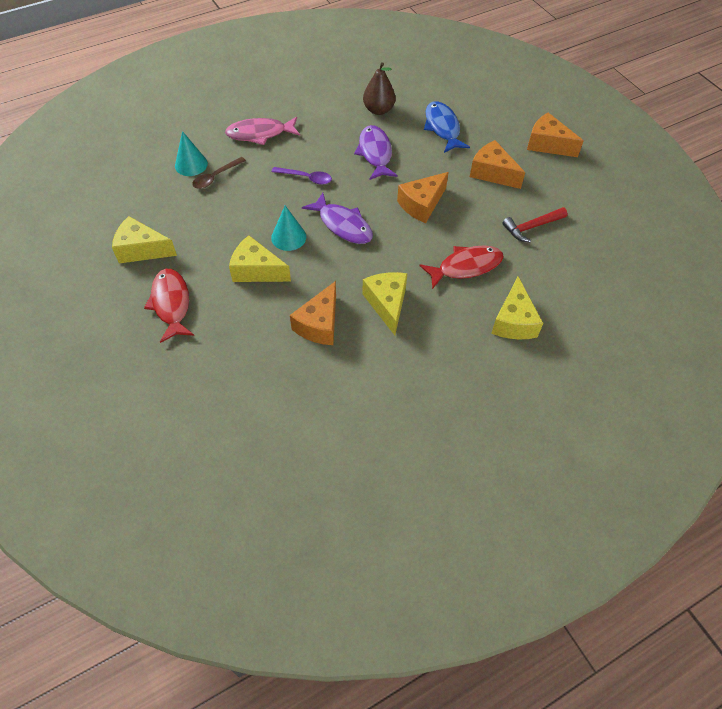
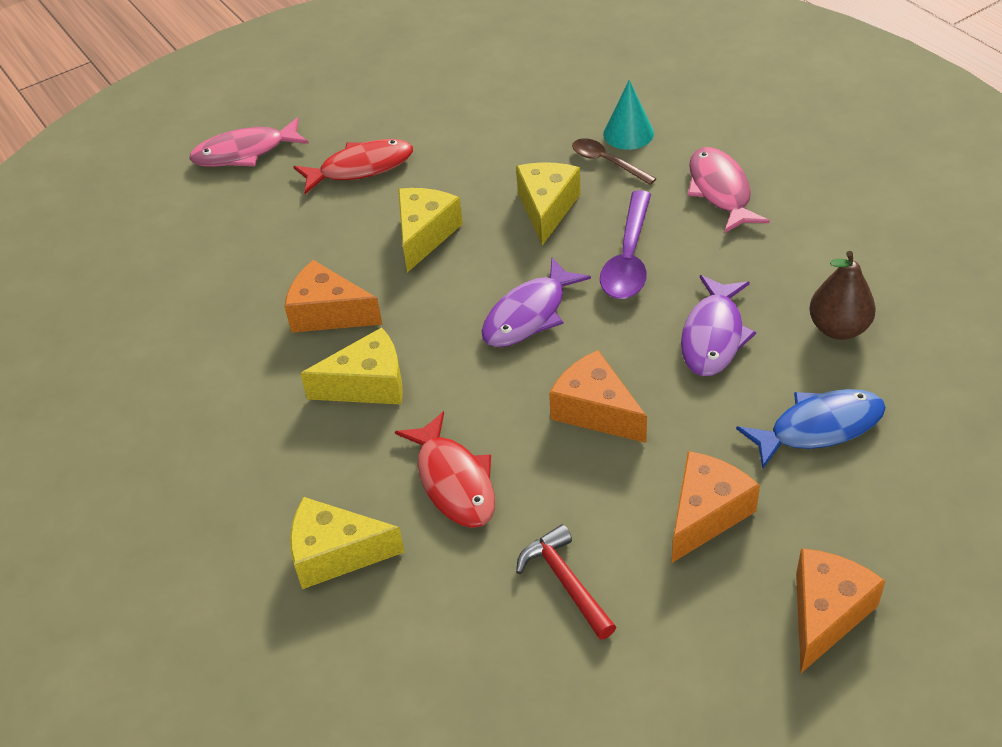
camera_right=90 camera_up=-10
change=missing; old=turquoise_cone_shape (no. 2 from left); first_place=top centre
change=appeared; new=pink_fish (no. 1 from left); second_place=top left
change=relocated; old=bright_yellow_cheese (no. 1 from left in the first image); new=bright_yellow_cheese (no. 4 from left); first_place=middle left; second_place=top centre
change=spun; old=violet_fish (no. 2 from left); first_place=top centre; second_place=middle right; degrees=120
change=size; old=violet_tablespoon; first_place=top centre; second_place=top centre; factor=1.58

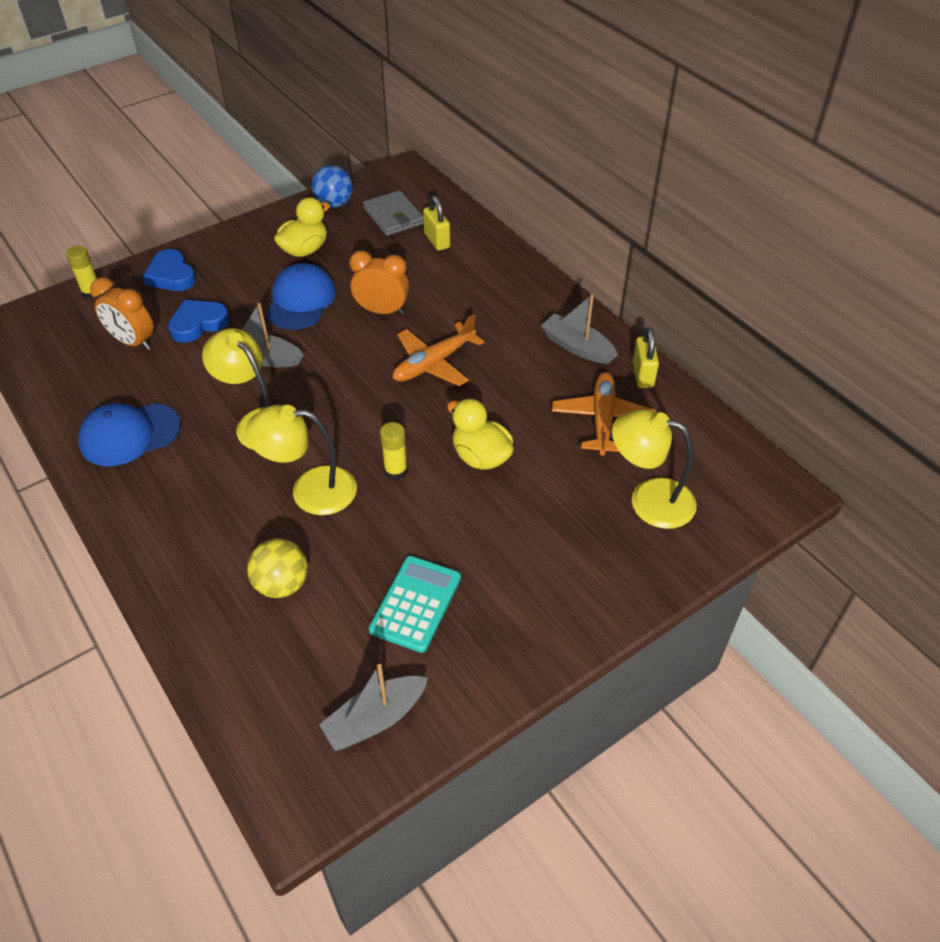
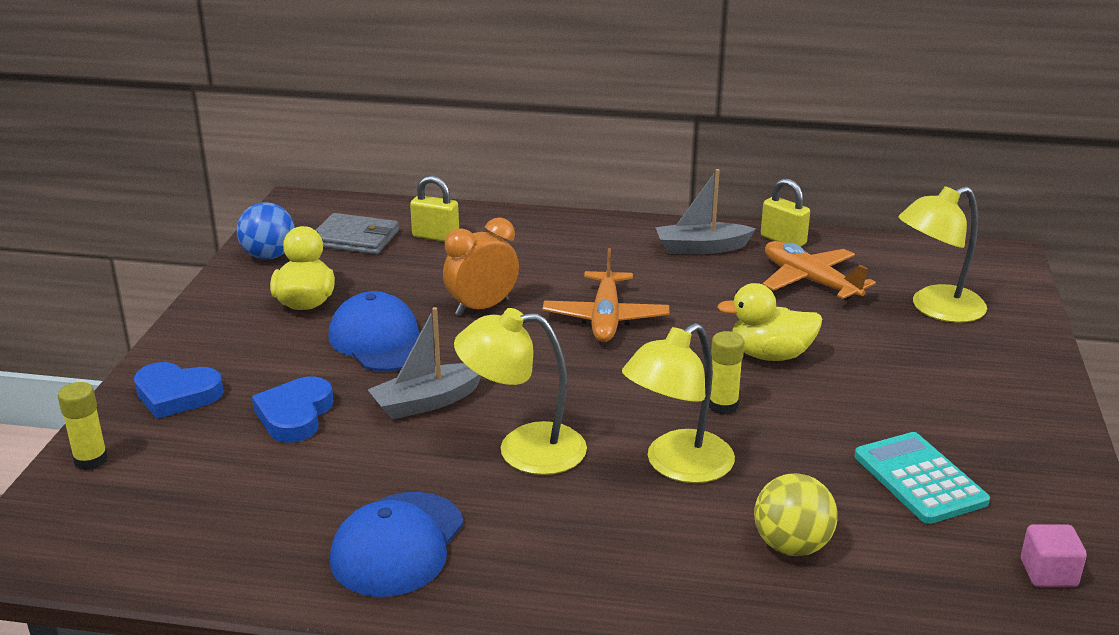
camera_right=-45 camera_up=-20
change=missing; old=orange-coloured_alarm_clock (no. 1 from left); first_place=middle left
change=exchanged; old=grey_sailboat (no. 2 from left); new=pink_solid_cube; first_place=bottom centre; second_place=bottom right

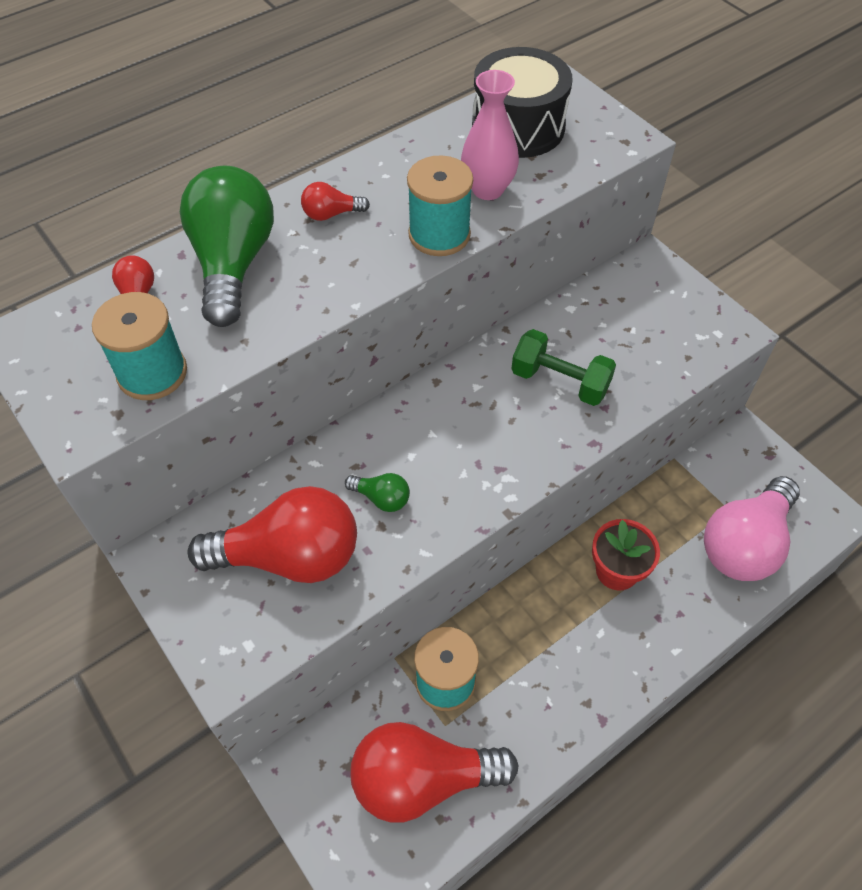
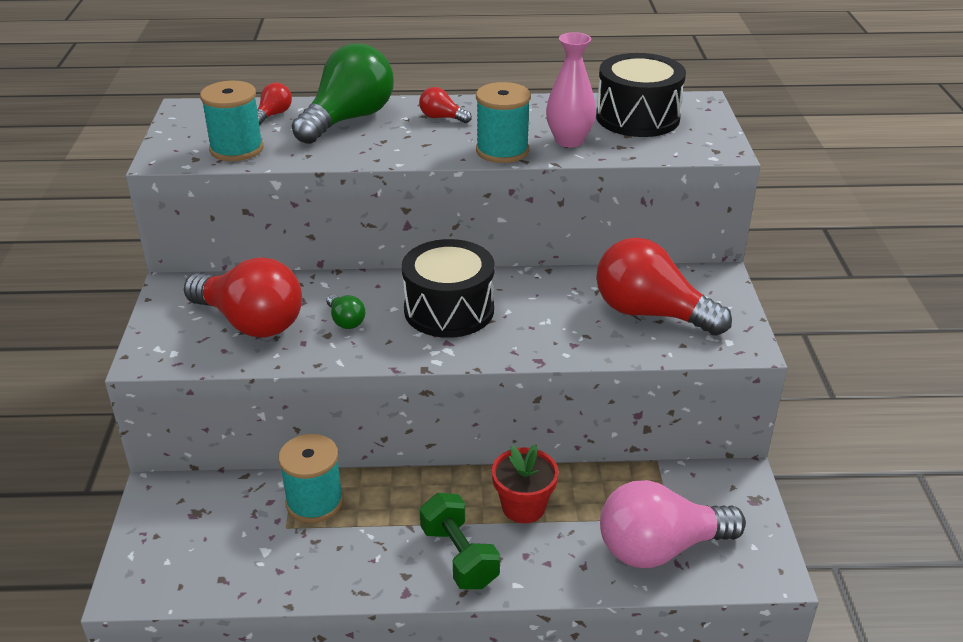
camera_right=35 camera_up=-20
change=appeared; new=black_toy_drum (no. 1 from left); second_place=centre
change=relocated; old=scarlet_bulb (no. 4 from left); first_place=bottom centre; second_place=middle right
change=relocated; old=leaf-green_dumbbell; first_place=centre; second_place=bottom centre

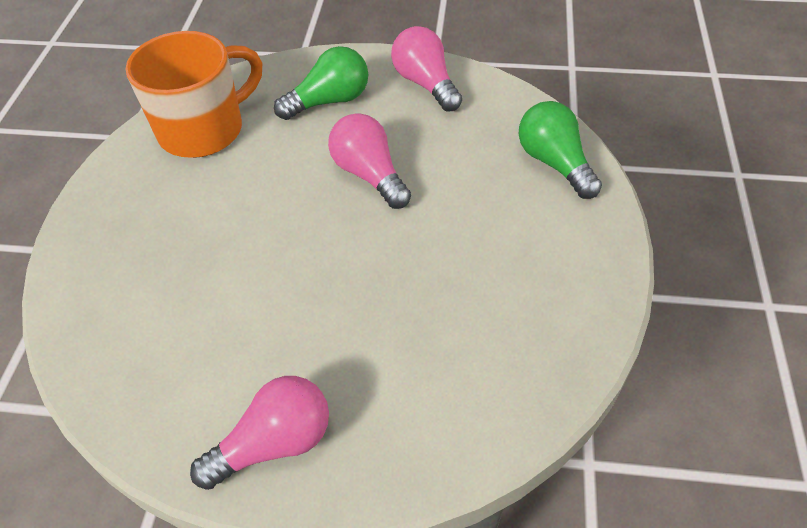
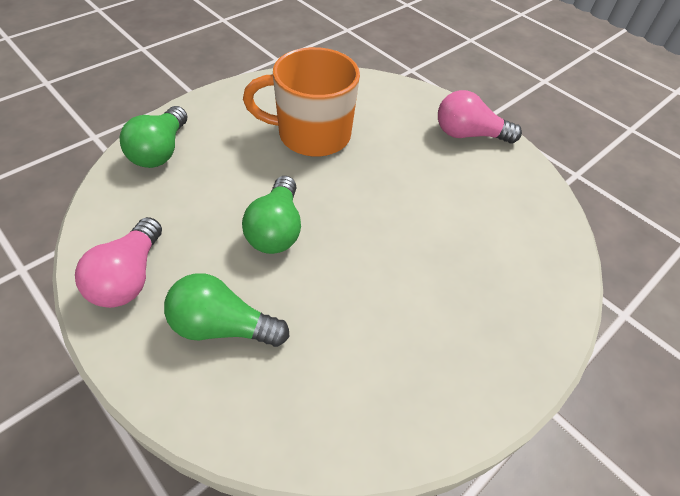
camera_right=-145 camera_up=0
change=relocated; old=orange-coloured_tea_mug; first_place=top left; second_place=top centre
change=colour; old=pink_bulb (no. 2 from left); new=leaf-green_bulb (no. 3 from left); first_place=top centre; second_place=centre

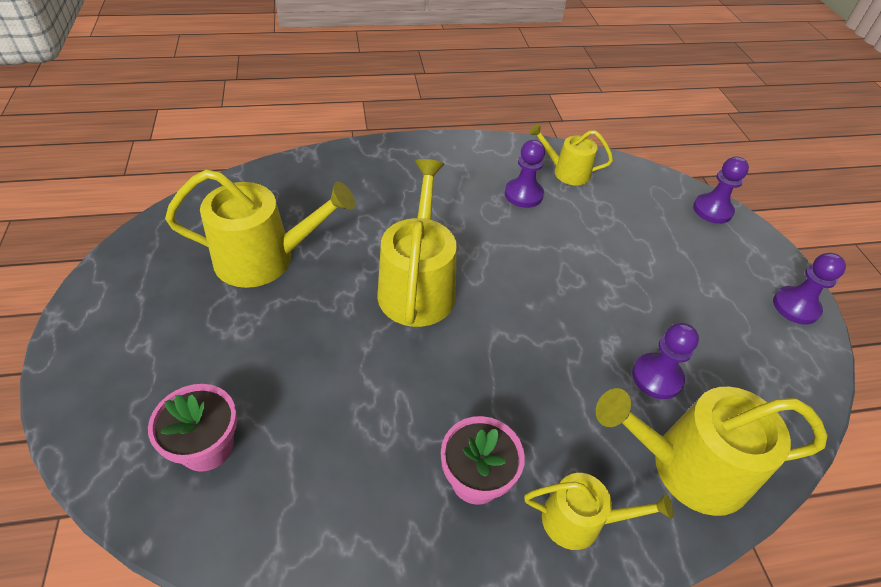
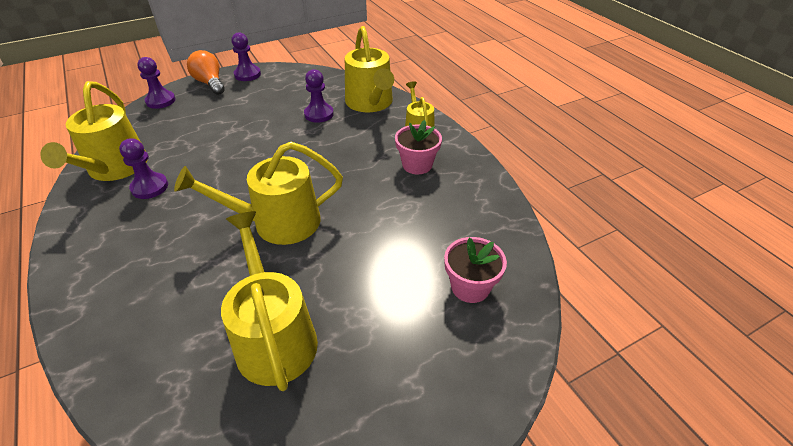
camera_right=-105 camera_up=-5
change=appeared; new=orange-coloured_bulb; second_place=top left
change=size; old=bright_yellow_watering_can (no. 3 from left in the first image); first_place=top centre; second_place=top left; factor=1.74

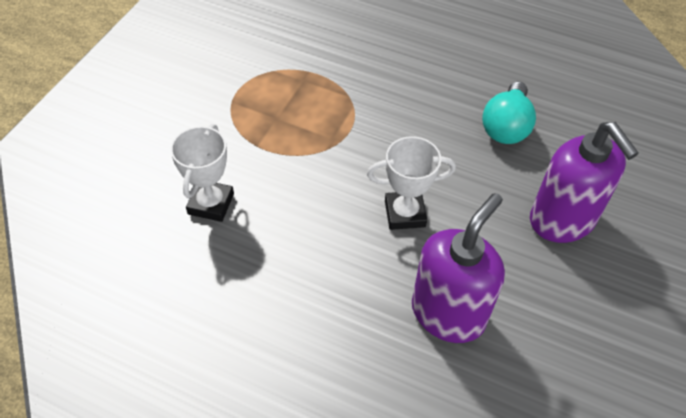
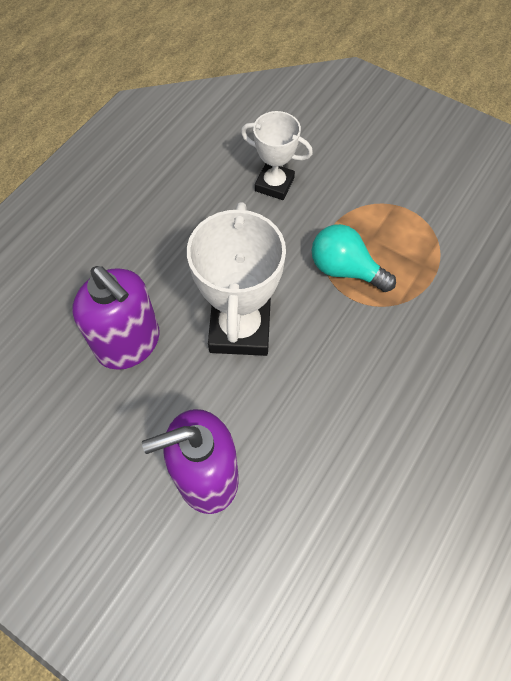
camera_right=100 camera_up=10
change=relocated; old=turquoise_bulb; first_place=top right; second_place=middle right
change=size; old=pure_white_prize_cup (no. 2 from left in the first image); first_place=centre; second_place=centre; factor=1.64

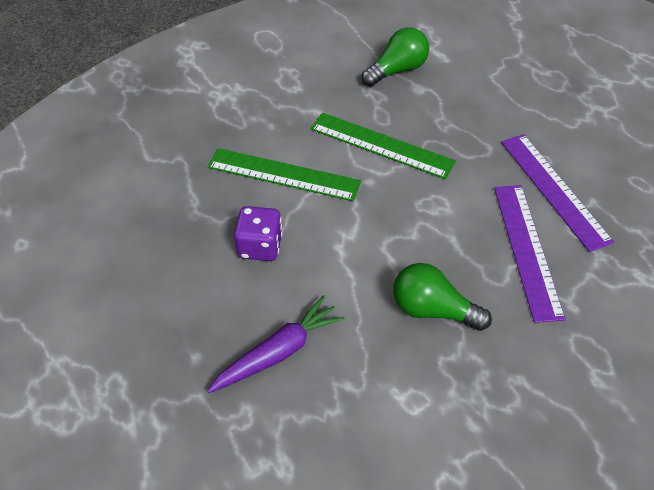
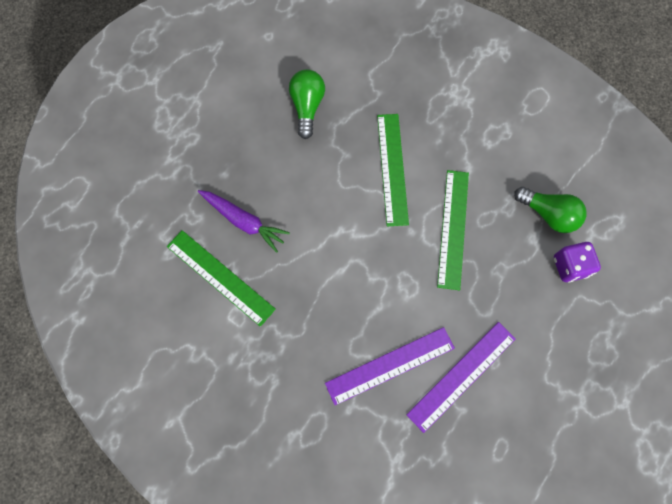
camera_right=70 camera_up=20
change=appeared; new=leaf-green_ruler (no. 1 from left); second_place=middle left
change=relocated; old=violet_game_die; first_place=centre; second_place=middle right
change=relocated; old=leaf-green_bulb (no. 2 from left in the first image); new=leaf-green_bulb (no. 1 from left); first_place=middle right; second_place=top centre

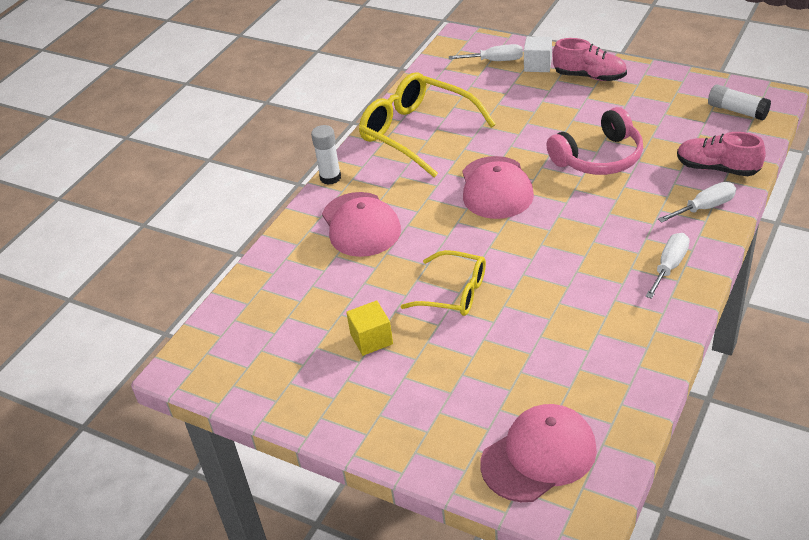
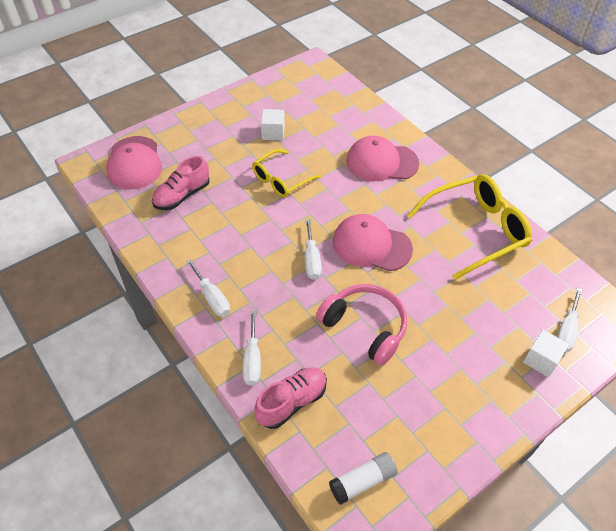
camera_right=110 camera_up=10
change=missing; old=pure_white_glue_stick (no. 1 from left); first_place=top centre
change=appeared; new=pure_white_hand_screwdriver (no. 3 from left); second_place=centre
change=relocated; old=pink_sneaker (no. 1 from left); first_place=top right; second_place=middle left
change=colour; old=bright_yellow_solid_cube; new=pure_white_solid_cube (no. 1 from left); first_place=centre; second_place=top centre
change=spun; old=pink_headphones; first_place=top right; second_place=centre; degrees=135

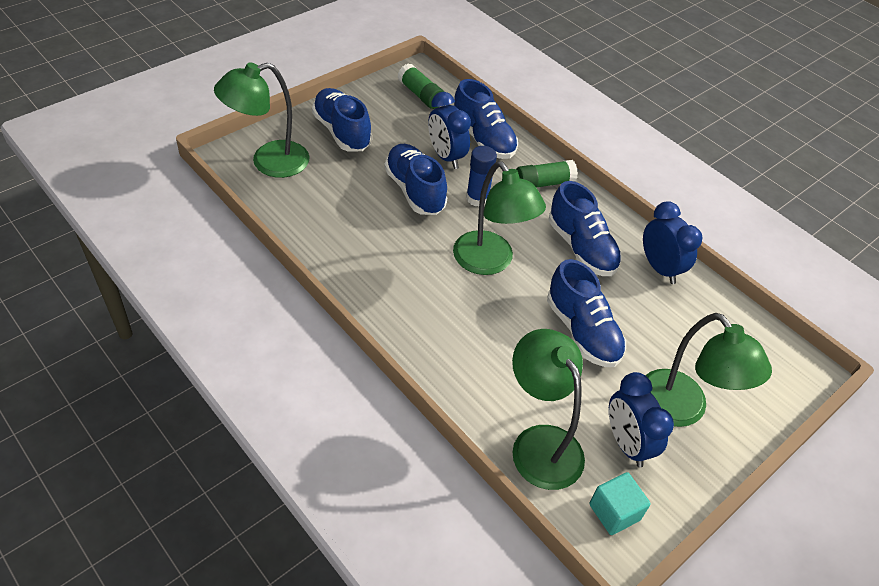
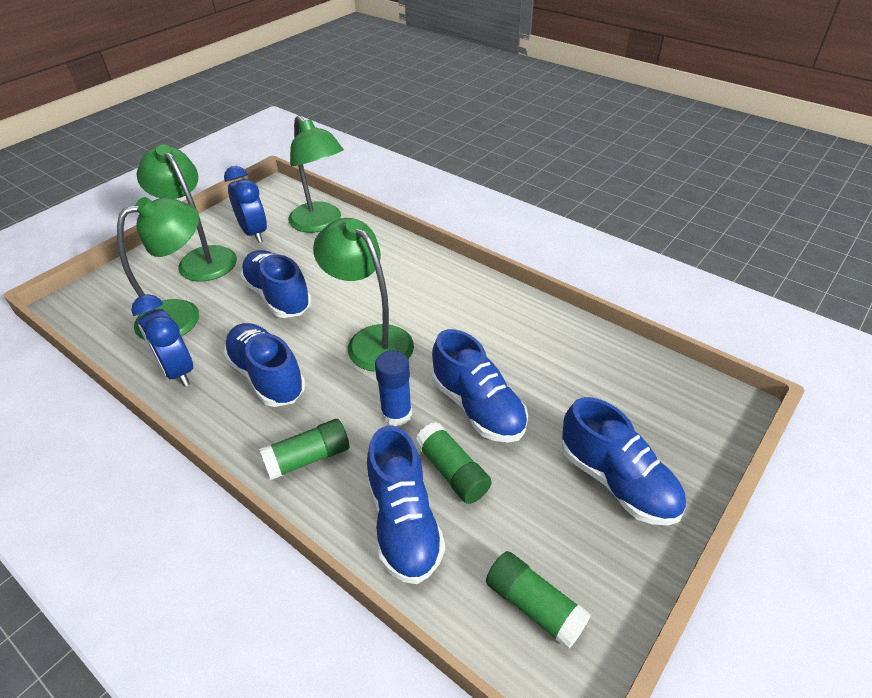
camera_right=175 camera_up=-5
change=missing; old=turquoise_solid_cube; first_place=bottom right
change=relocated; old=leaf-green_reading_lamp (no. 1 from left); first_place=top left; second_place=middle left
change=exchanged; old=royal_blue_alarm_clock (no. 1 from left); new=leaf-green_glue_stick (no. 2 from left); first_place=top centre; second_place=centre
change=spun; old=royal_blue_sneaker (no. 3 from left); first_place=top centre; second_place=bottom centre; degrees=-150

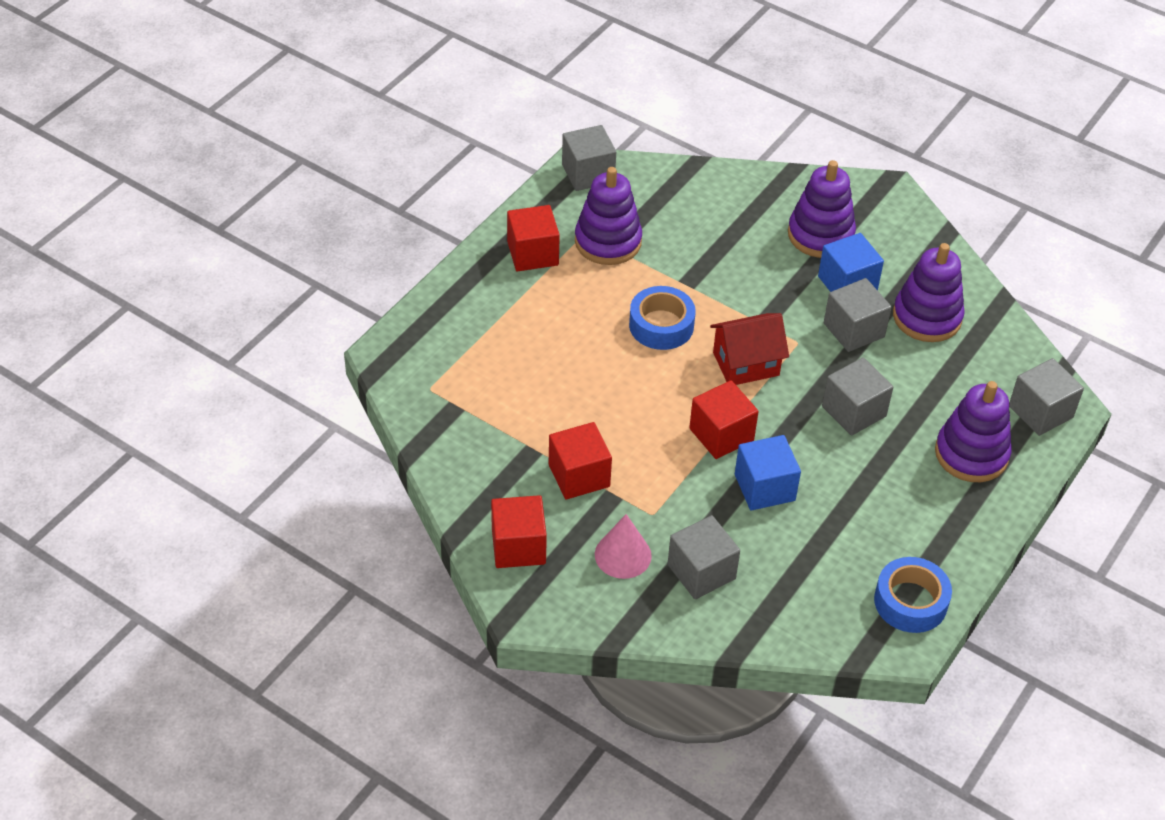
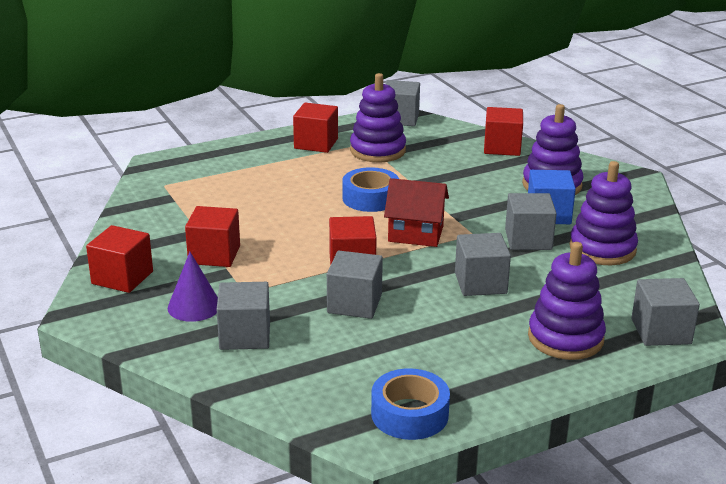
camera_right=30 camera_up=-20
change=appeared; new=scarlet_solid_cube (no. 5 from left); second_place=top right
change=colour; old=pink_cone_shape; new=violet_cone_shape; first_place=centre; second_place=middle left
change=colour; old=royal_blue_solid_cube (no. 1 from left); new=grey_solid_cube (no. 2 from left); first_place=centre; second_place=centre

